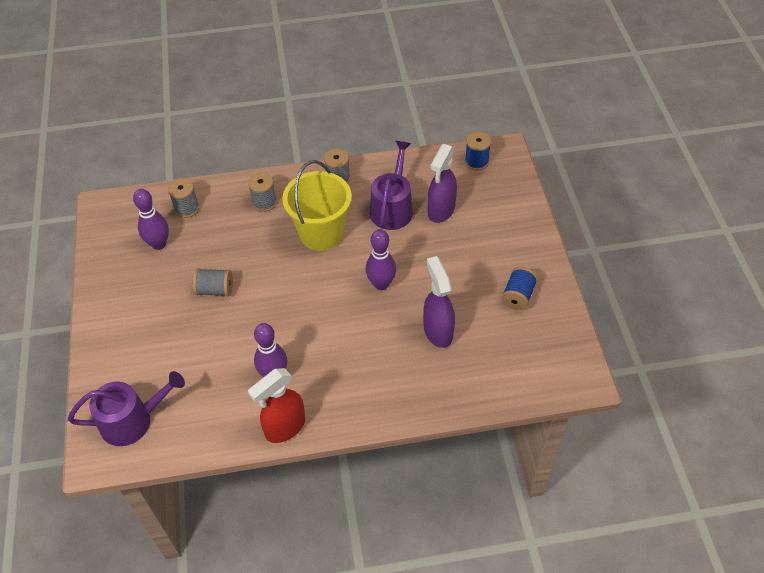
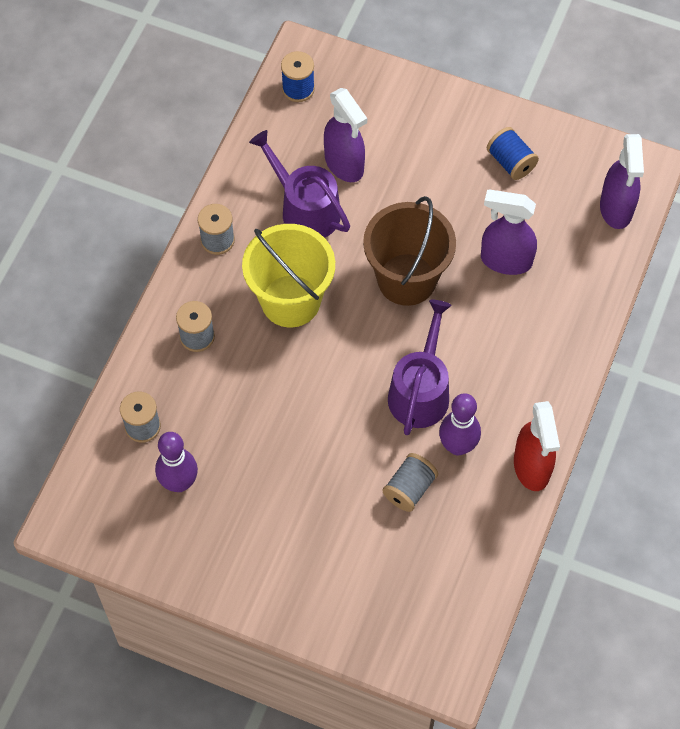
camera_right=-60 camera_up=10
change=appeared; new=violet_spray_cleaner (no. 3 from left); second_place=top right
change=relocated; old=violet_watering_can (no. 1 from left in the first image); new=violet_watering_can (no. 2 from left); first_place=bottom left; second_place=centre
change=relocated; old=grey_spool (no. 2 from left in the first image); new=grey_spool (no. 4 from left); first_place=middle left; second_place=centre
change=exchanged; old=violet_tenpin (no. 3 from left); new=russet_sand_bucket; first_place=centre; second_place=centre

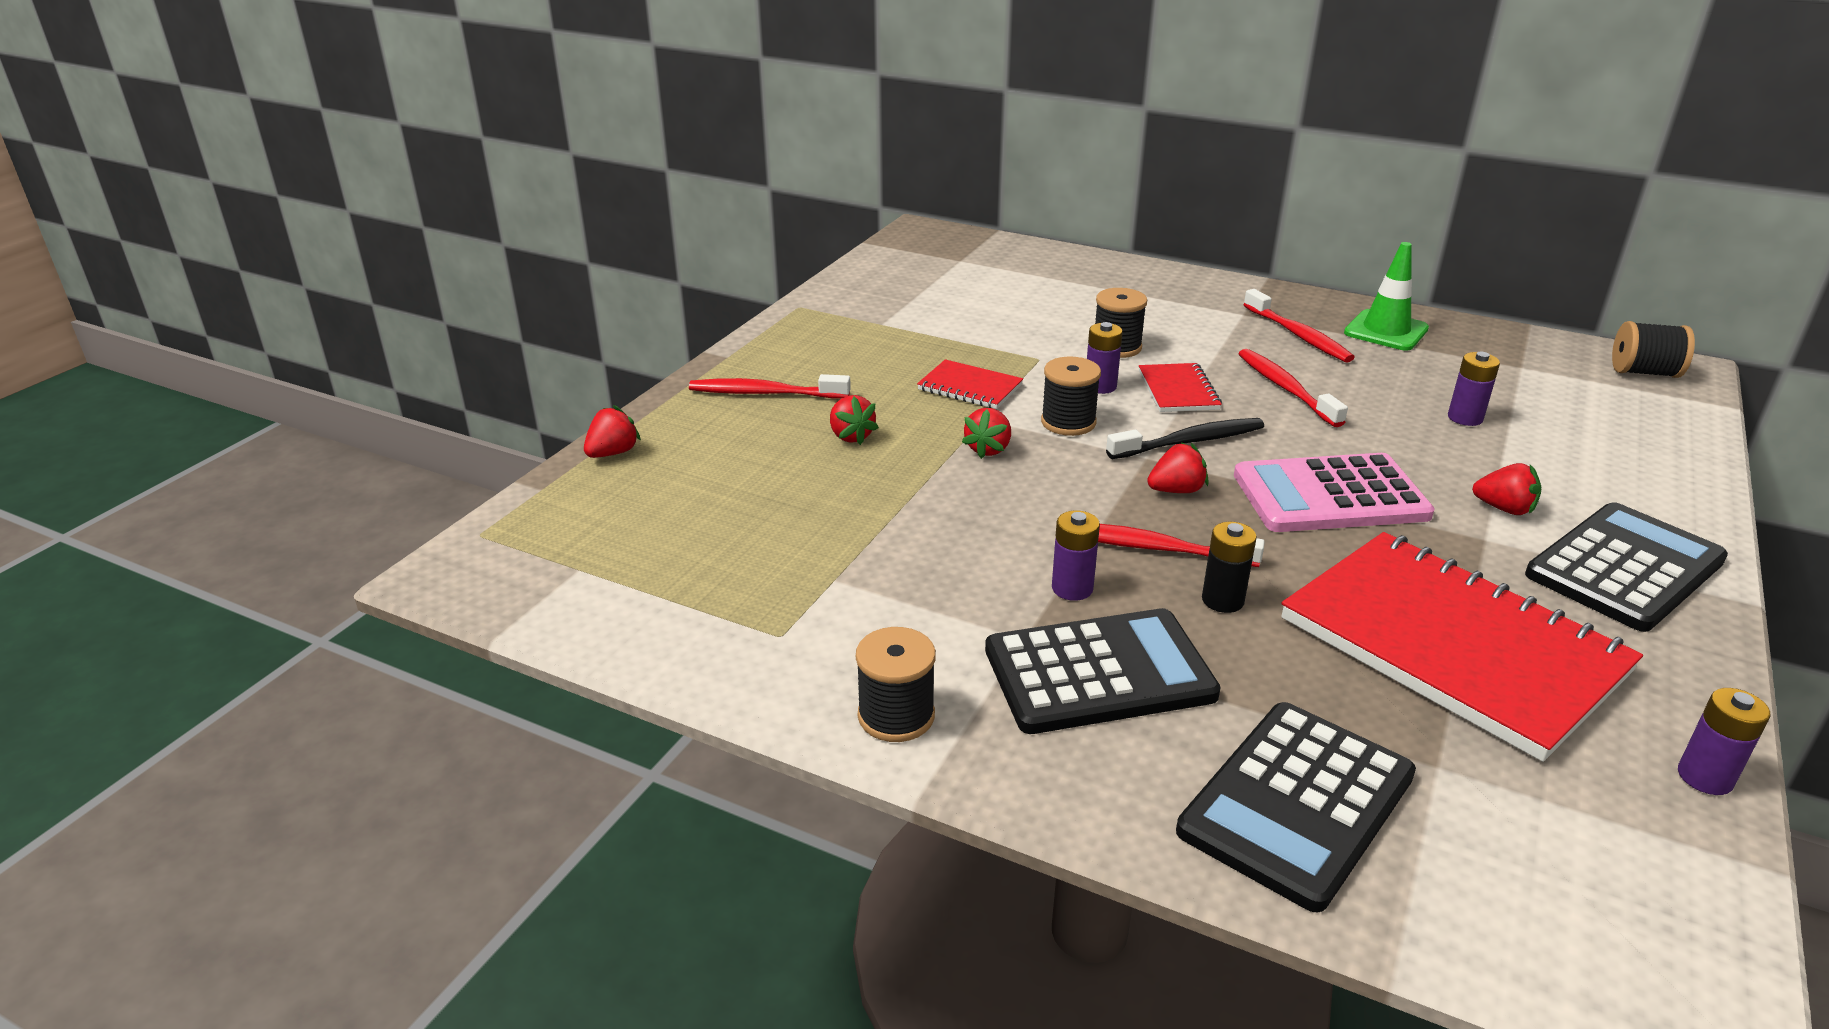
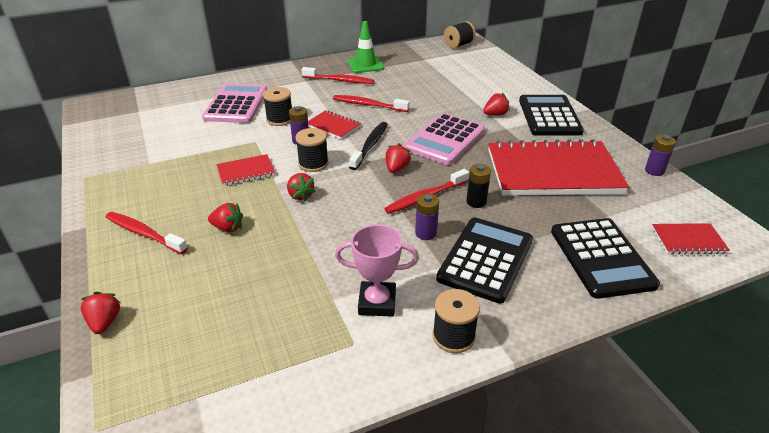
camera_right=-50 camera_up=5
change=missing; old=violet_battery (no. 3 from left); first_place=middle right
change=appeared; new=pink_pocket_calculator (no. 1 from left); second_place=top left
change=appeared; new=pink_prize_cup; second_place=centre
change=appeared; new=scarlet_exercise_book (no. 4 from left); second_place=middle right
change=spun; old=scarlet_dental_brush (no. 1 from left); first_place=centre; second_place=middle left; degrees=75

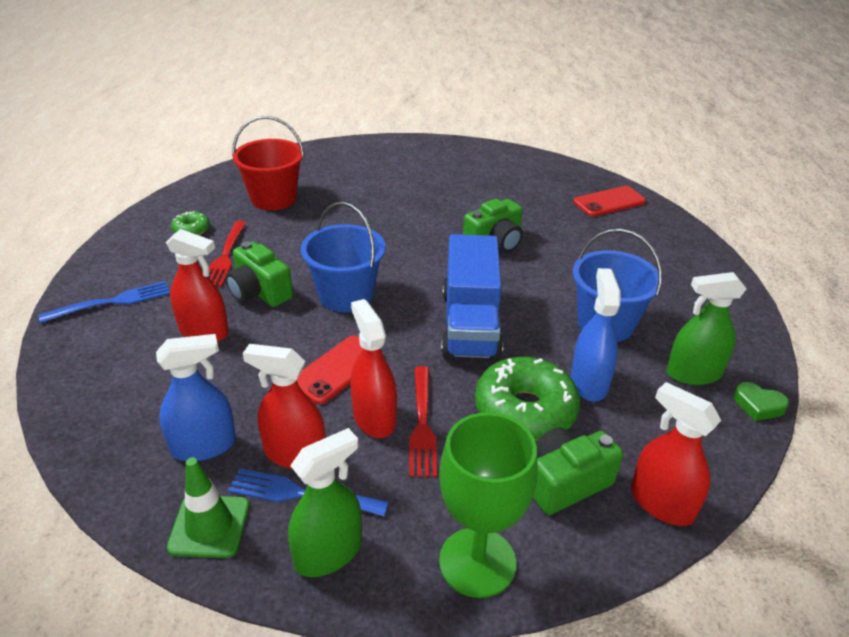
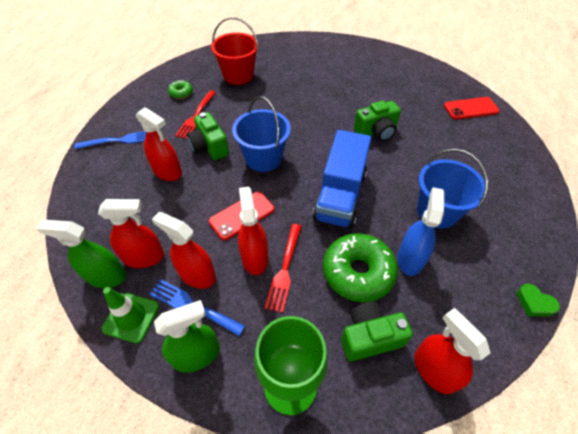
camera_right=15 camera_up=15
change=relocated; old=leaf-green_spray_cleaner (no. 2 from left in the first image); new=leaf-green_spray_cleaner (no. 1 from left); first_place=middle right; second_place=middle left
change=colour; old=royal_blue_spray_cleaner (no. 1 from left); new=scarlet_spray_cleaner (no. 1 from left); first_place=middle left; second_place=middle left

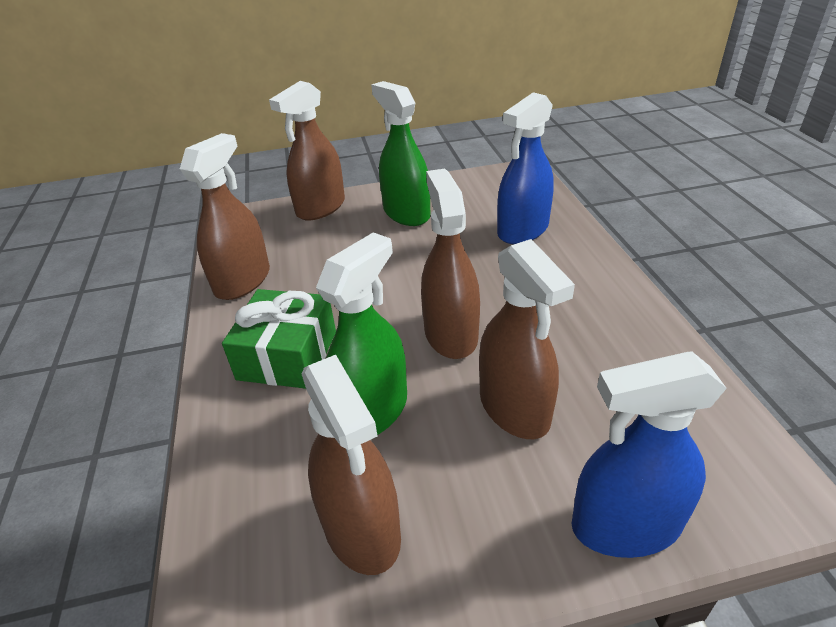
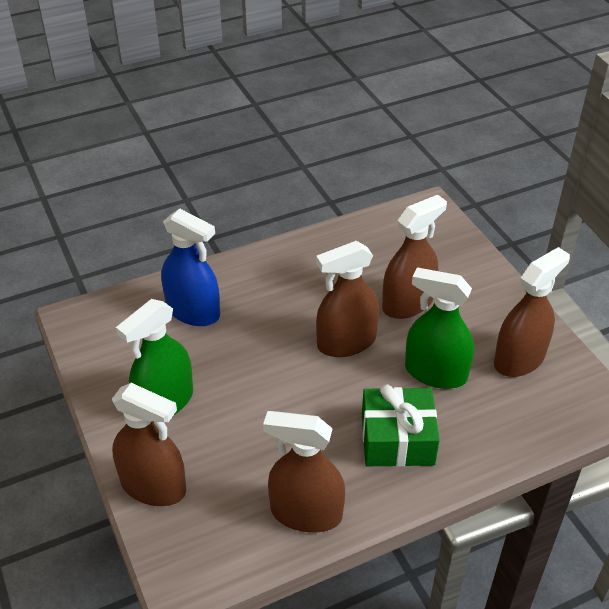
camera_right=-105 camera_up=5
change=missing; old=royal_blue_spray_cleaner (no. 2 from left); first_place=bottom right

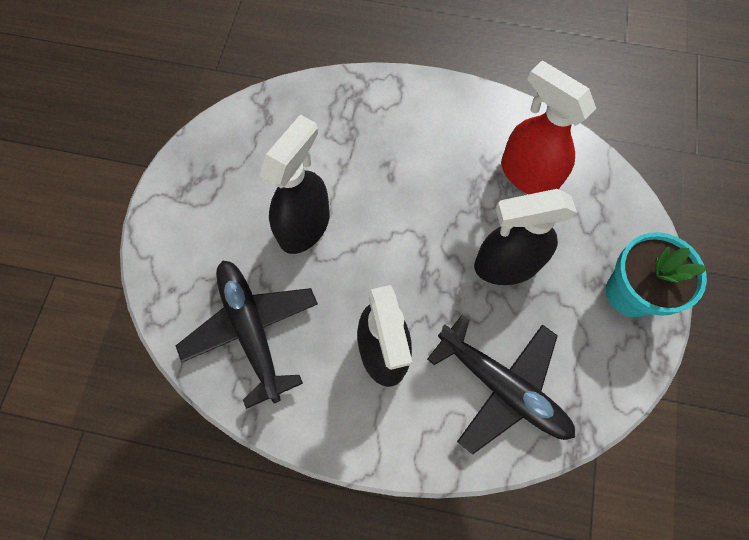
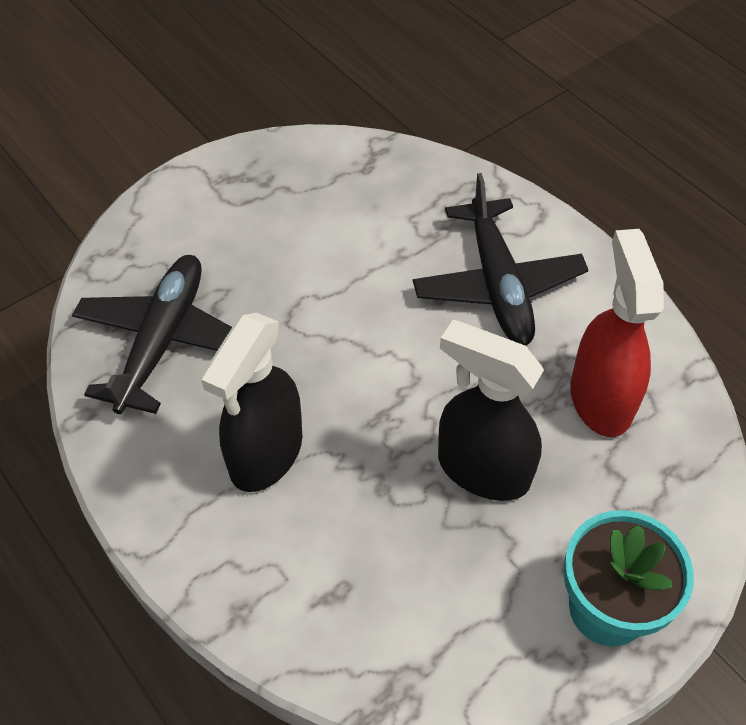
camera_right=40 camera_up=-15
change=missing; old=black_spray_cleaner (no. 1 from left); first_place=centre
change=relocated; old=black_aeroplane (no. 2 from left); first_place=bottom right; second_place=middle right

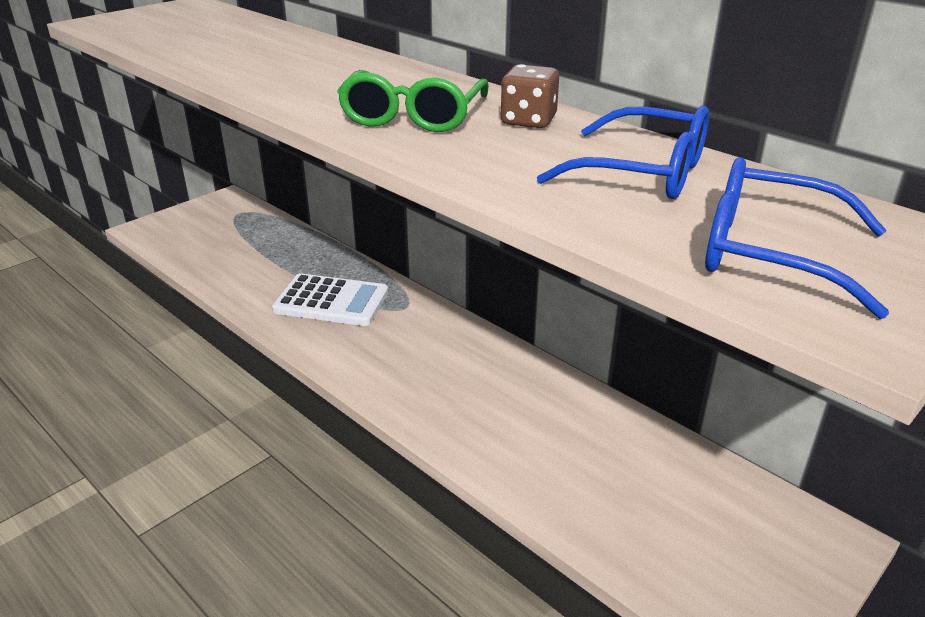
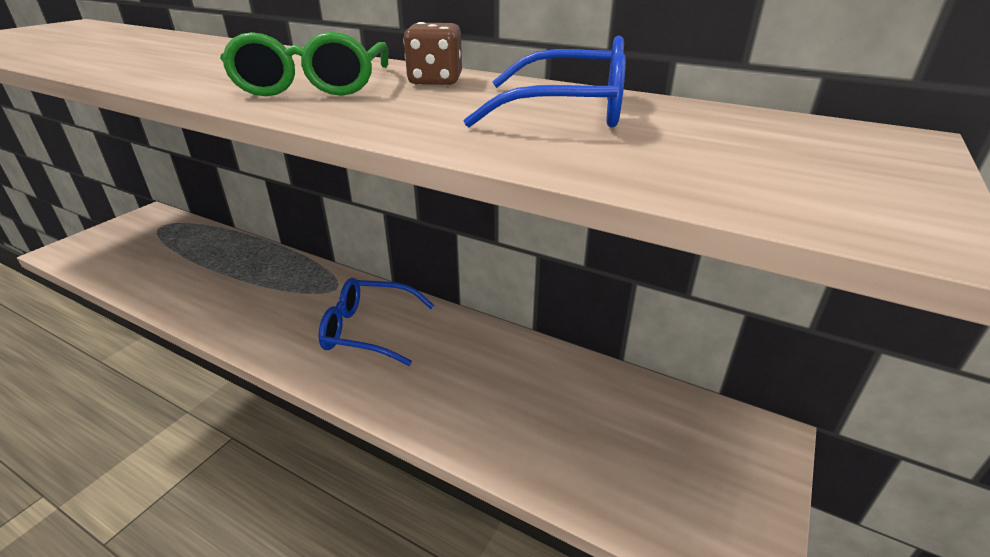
camera_right=-15 camera_up=0
change=missing; old=pure_white_pocket_calculator; first_place=centre
change=relocated; old=royal_blue_eyeglasses (no. 2 from left in the first image); new=royal_blue_eyeglasses (no. 1 from left); first_place=middle right; second_place=centre

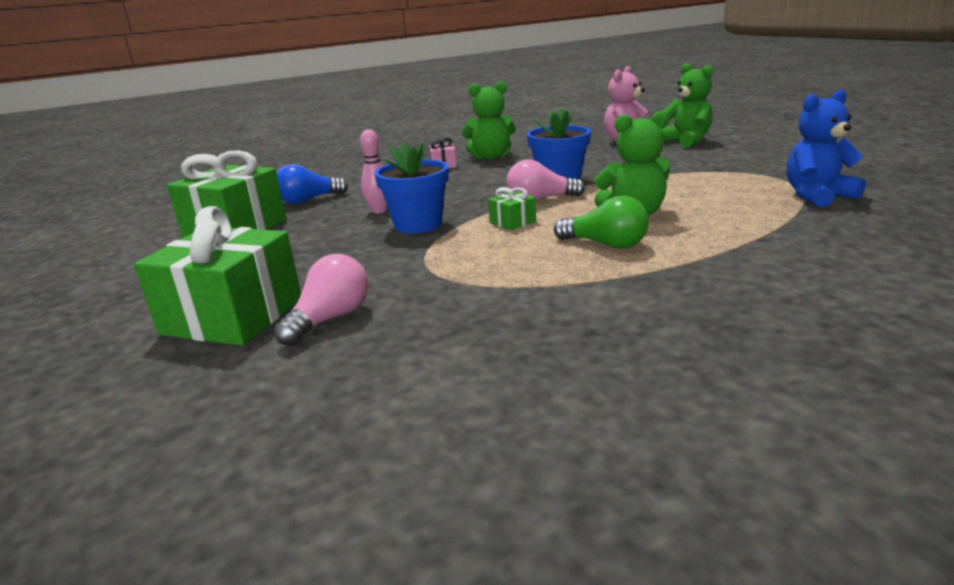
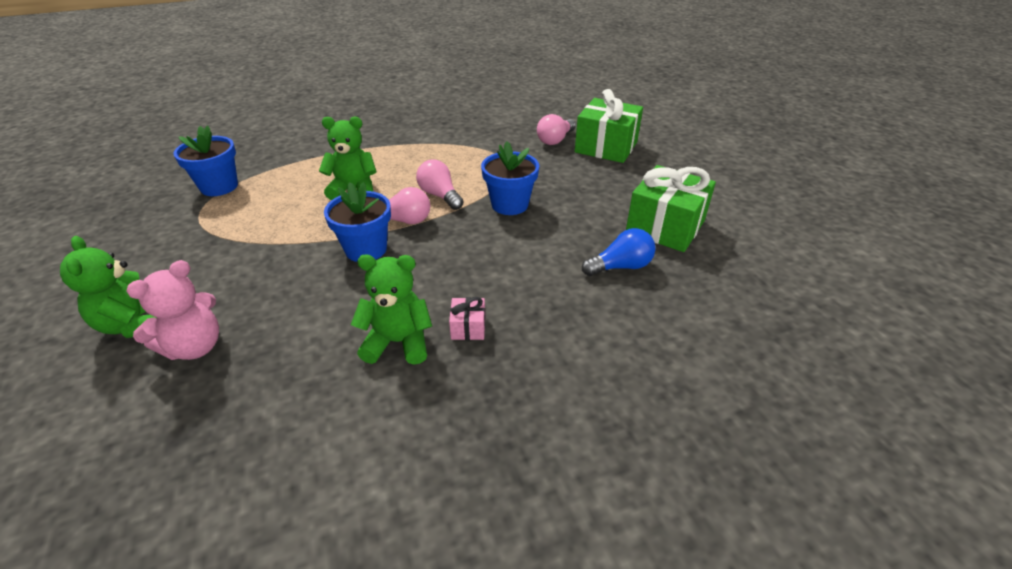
camera_right=-175 camera_up=15
change=missing; old=pink_tenpin; first_place=top centre
change=missing; old=leaf-green_bulb; first_place=centre
change=exchanged; old=leaf-green_present (no. 3 from left); new=pink_bulb (no. 2 from left); first_place=centre; second_place=top centre
change=exchanged; old=royal_blue_stuffed_bear; new=royal_blue_potted_plant (no. 1 from left); first_place=top right; second_place=top left

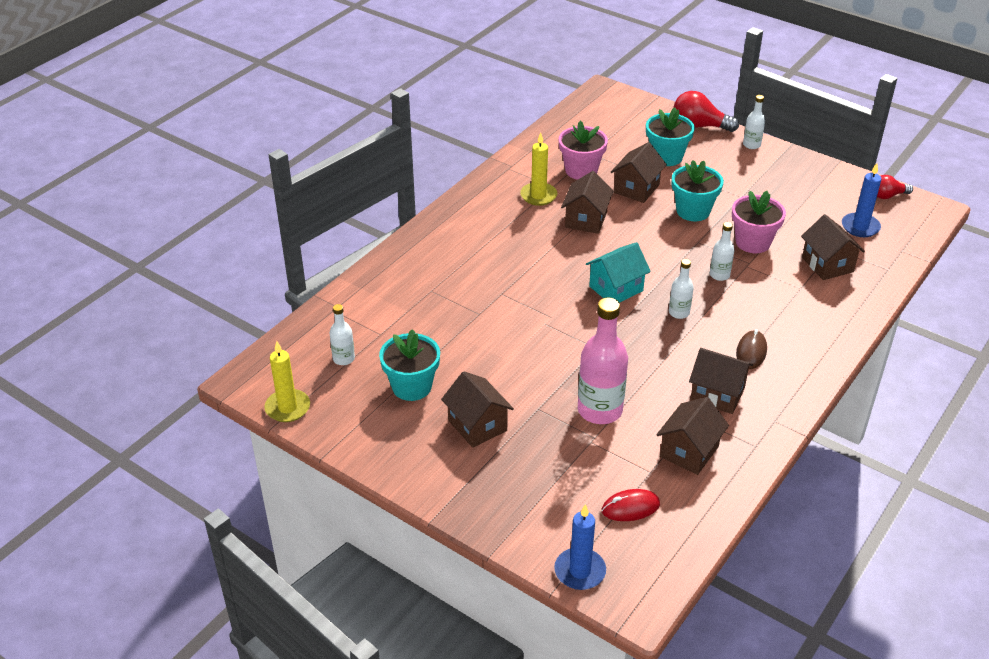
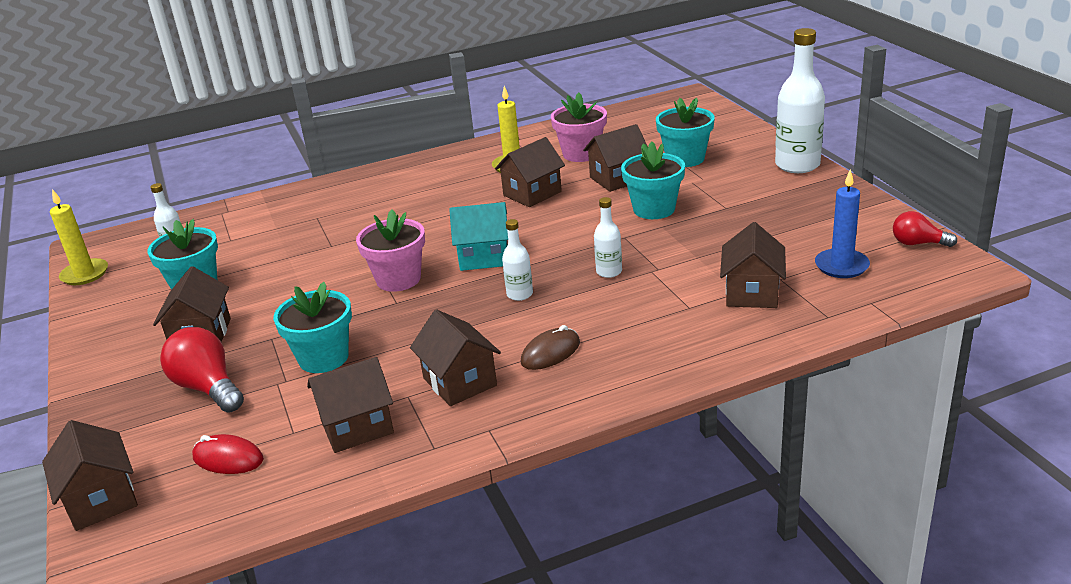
camera_right=35 camera_up=-10
change=relocated; old=scarlet_bulb (no. 1 from left); first_place=top right; second_place=middle left
change=relocated; old=pink_potted_plant (no. 2 from left in the first image); new=pink_potted_plant (no. 1 from left); first_place=middle right; second_place=centre
change=exchanged; old=royal_blue_pillar_candle (no. 1 from left); new=russet_toy_house (no. 1 from left); first_place=bottom centre; second_place=bottom left
change=exchanged; old=pink_flask; new=turquoise_potted_plant (no. 2 from left); first_place=centre; second_place=middle left
change=size; old=pure_white_flask (no. 4 from left); first_place=top right; second_place=top right; factor=1.96

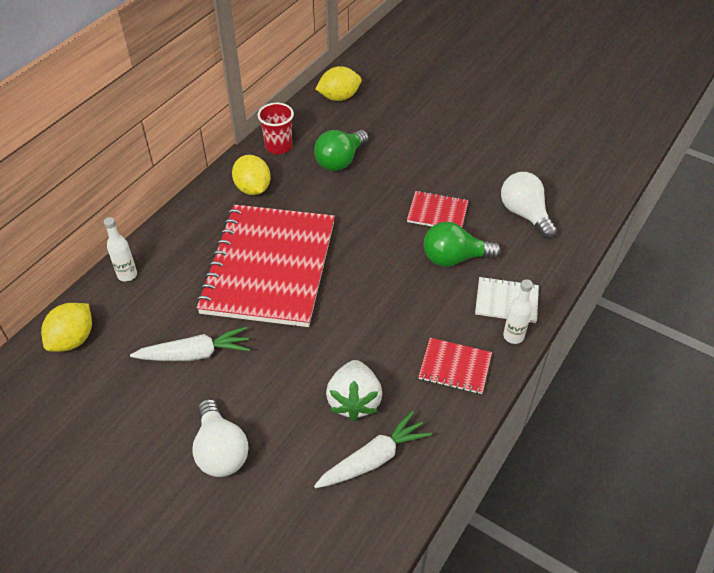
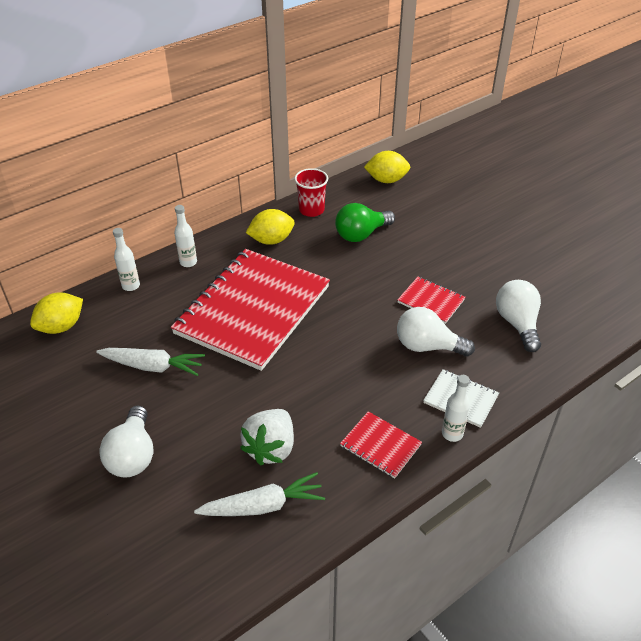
camera_right=20 camera_up=-5
change=appeared; new=pure_white_flask (no. 2 from left); second_place=middle left
change=colour; old=leaf-green_bulb (no. 2 from left); new=pure_white_bulb (no. 2 from left); first_place=centre; second_place=middle right
change=spun; old=bright_yellow_lemon (no. 2 from left); first_place=top centre; second_place=centre; degrees=75

